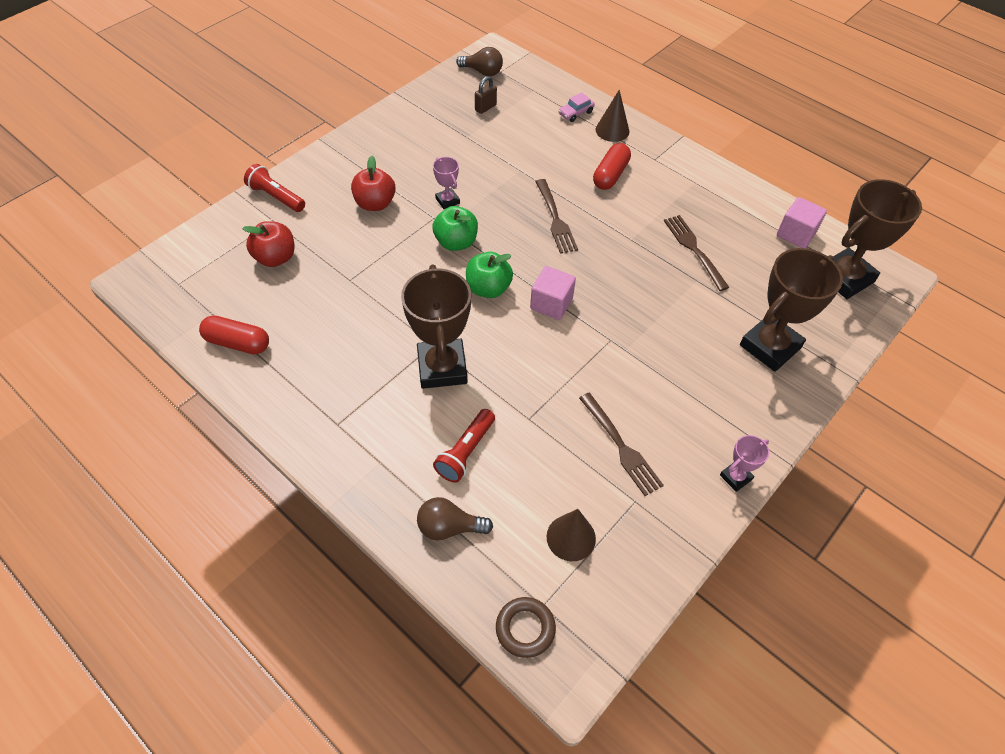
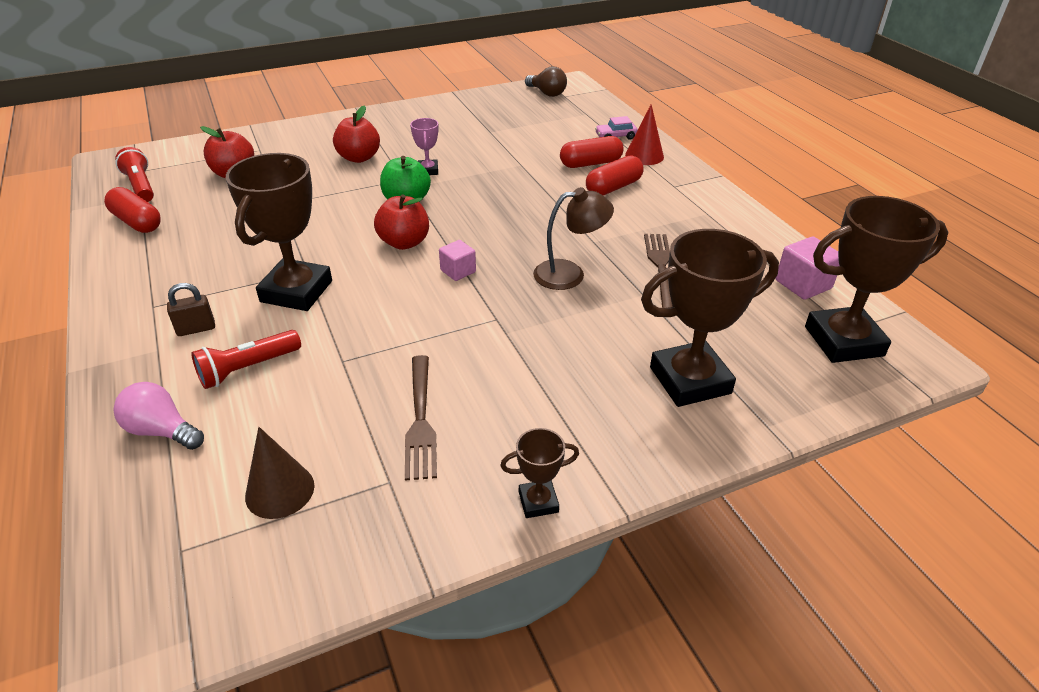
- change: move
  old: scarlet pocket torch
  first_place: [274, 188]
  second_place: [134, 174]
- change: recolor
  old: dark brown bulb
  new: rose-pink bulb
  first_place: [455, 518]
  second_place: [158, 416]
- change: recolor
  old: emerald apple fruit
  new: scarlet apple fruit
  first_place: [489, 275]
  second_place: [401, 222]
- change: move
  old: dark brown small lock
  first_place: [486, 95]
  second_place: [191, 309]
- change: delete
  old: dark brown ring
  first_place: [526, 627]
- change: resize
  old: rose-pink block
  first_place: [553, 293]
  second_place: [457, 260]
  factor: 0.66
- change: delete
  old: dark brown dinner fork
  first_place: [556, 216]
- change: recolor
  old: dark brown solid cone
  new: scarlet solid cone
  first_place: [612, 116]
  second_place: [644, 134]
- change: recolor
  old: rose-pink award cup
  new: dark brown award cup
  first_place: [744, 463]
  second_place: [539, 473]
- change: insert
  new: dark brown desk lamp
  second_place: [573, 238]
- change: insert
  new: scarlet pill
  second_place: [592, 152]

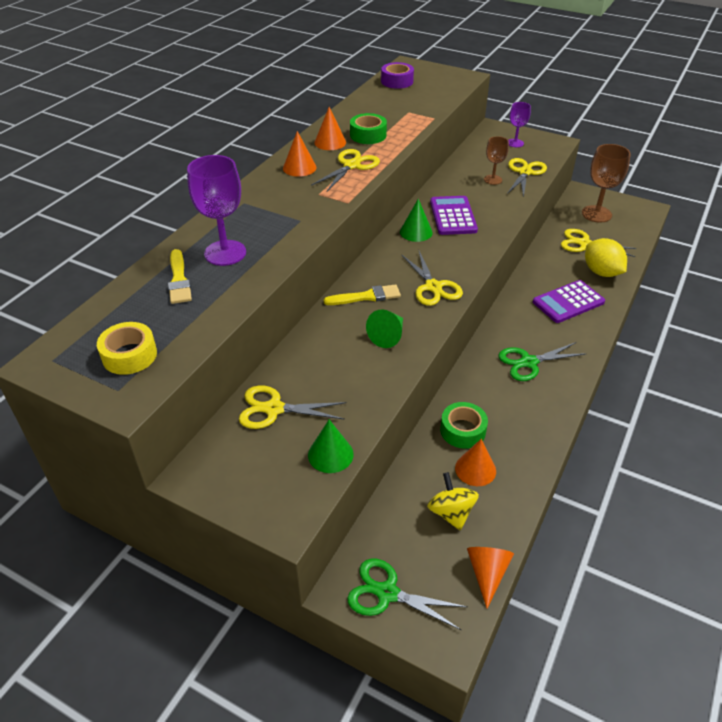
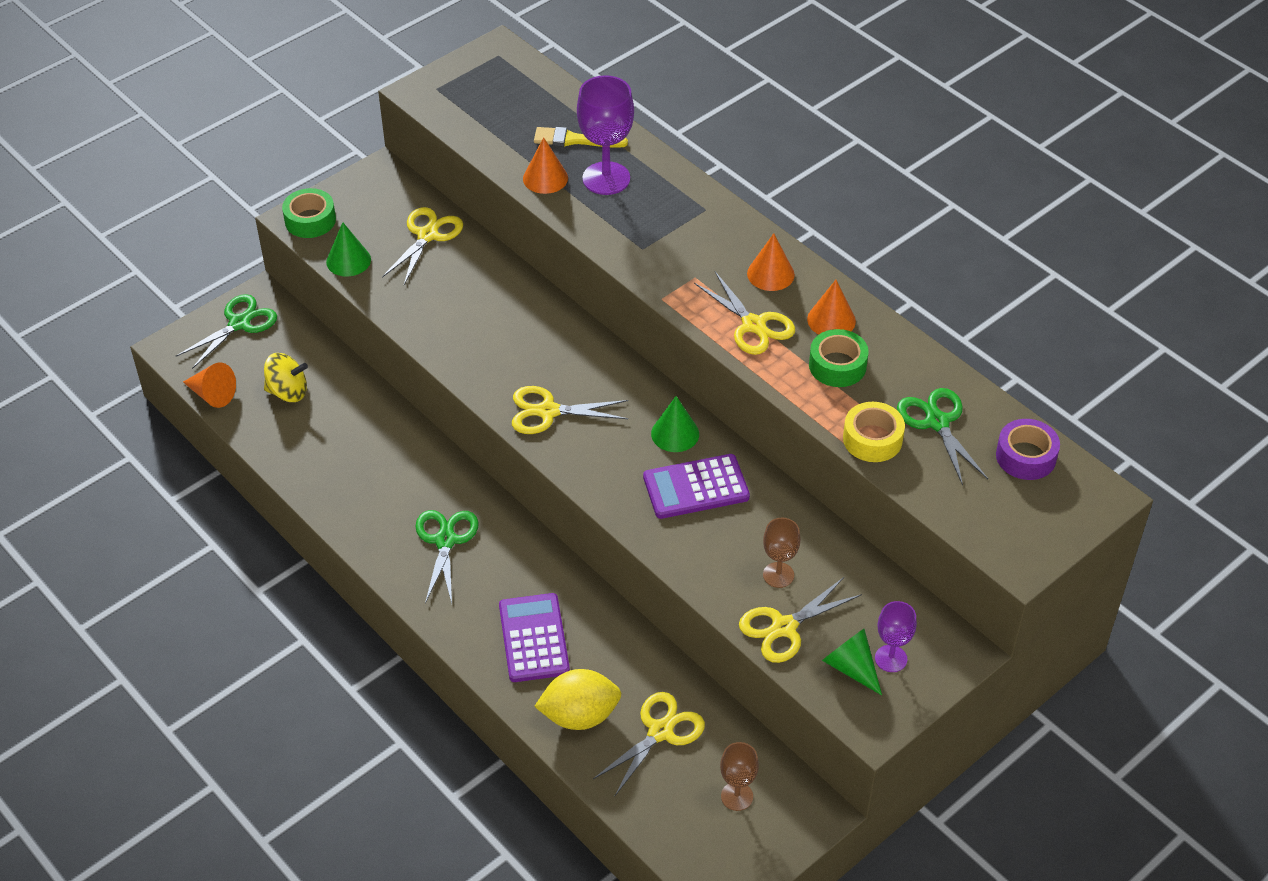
- change: move
  old: yellow tape
  first_place: [127, 348]
  second_place: [874, 432]
- change: delete
  old: yellow brush
  first_place: [362, 294]
- change: move
  old: emerald solid cone
  first_place: [384, 328]
  second_place: [852, 662]
- change: rotate
  old: purple adding machine
  first_place: [454, 215]
  second_place: [696, 486]
  degrees: 150
- change: move
  old: emerald tape
  first_place: [464, 425]
  second_place: [309, 213]
- change: move
  old: orange solid cone
  first_place: [475, 462]
  second_place: [545, 165]
- change: rotate
  old: yellow shears
  first_place: [527, 178]
  second_place: [800, 620]
  degrees: 105
- change: resize
  old: dark brown wine glass
  first_place: [606, 183]
  second_place: [739, 776]
  factor: 0.58
- change: insert
  new: emerald shears
  second_place: [942, 437]

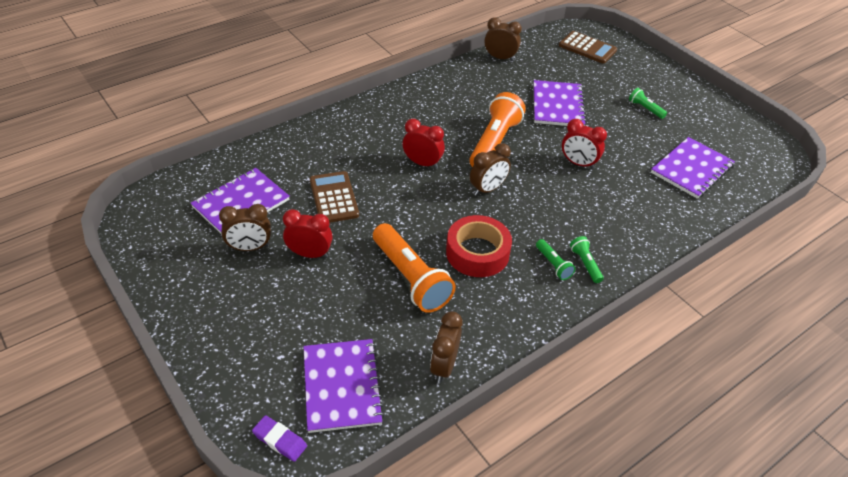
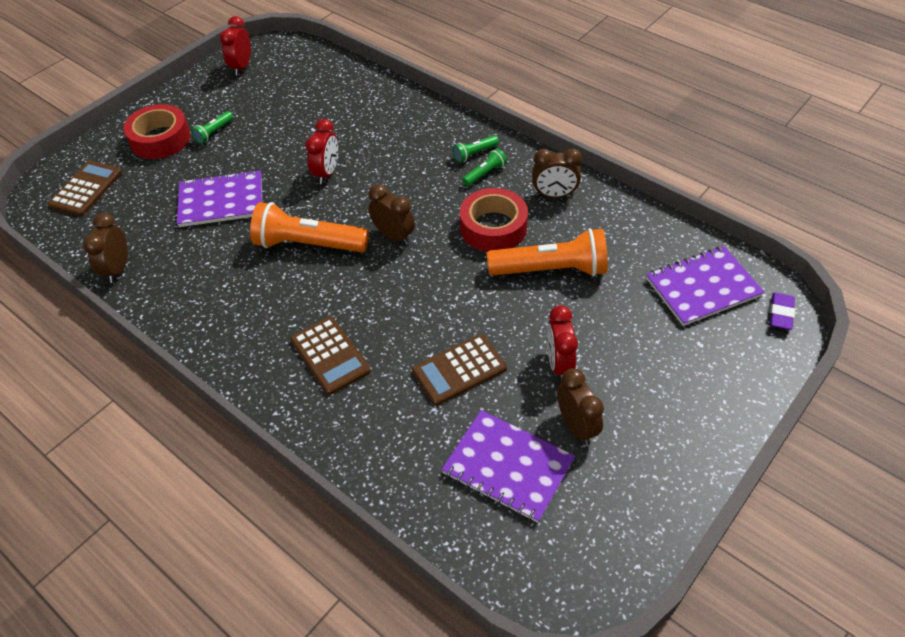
- change: rotate
  old: orange pocket torch
  first_place: [414, 268]
  second_place: [547, 252]
  degrees: 45
- change: move
  old: scarlet clock
  first_place: [424, 144]
  second_place: [235, 46]
- change: move
  old: dark brown clock
  first_place: [446, 347]
  second_place: [557, 173]
- change: delete
  old: purple notebook
  first_place: [693, 168]
- change: insert
  new: scarlet tape
  second_place: [157, 131]
- change: insert
  new: dark brown adding machine
  second_place: [330, 356]

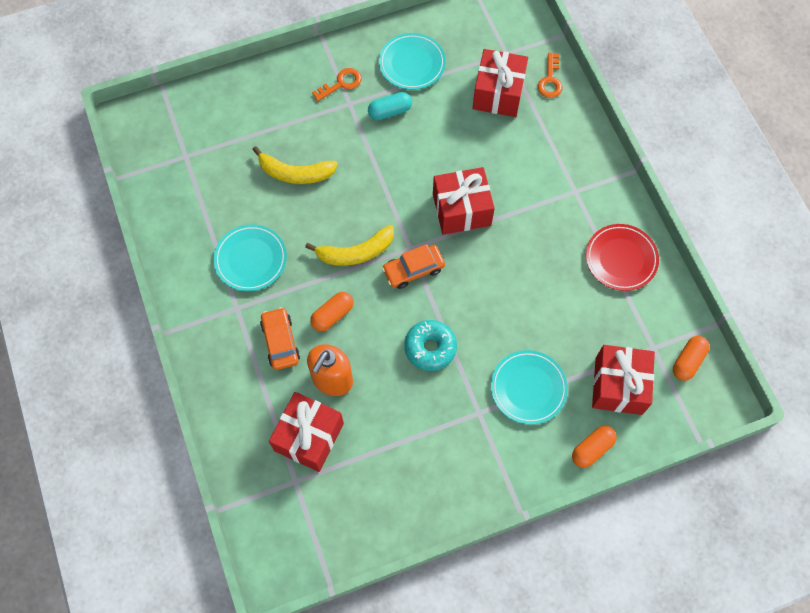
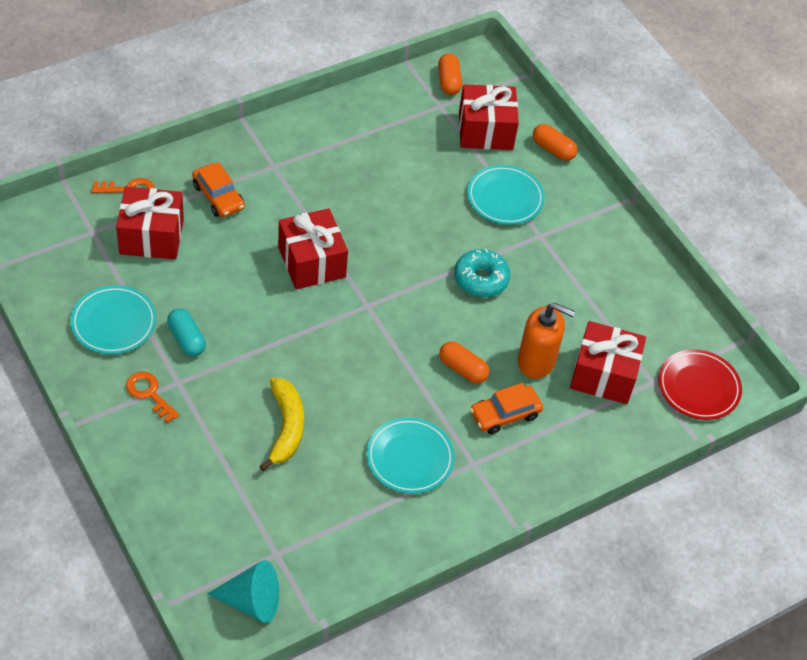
- change: delete
  old: yellow banana fruit
  first_place: [349, 245]
- change: move
  old: orange toy car
  first_place: [413, 266]
  second_place: [218, 189]
- change: move
  old: scarlet plate
  first_place: [622, 257]
  second_place: [700, 384]
- change: rotate
  old: orange pill
  first_place: [691, 358]
  second_place: [450, 74]
  degrees: 60
- change: insert
  new: turquoise solid cone
  second_place: [243, 591]

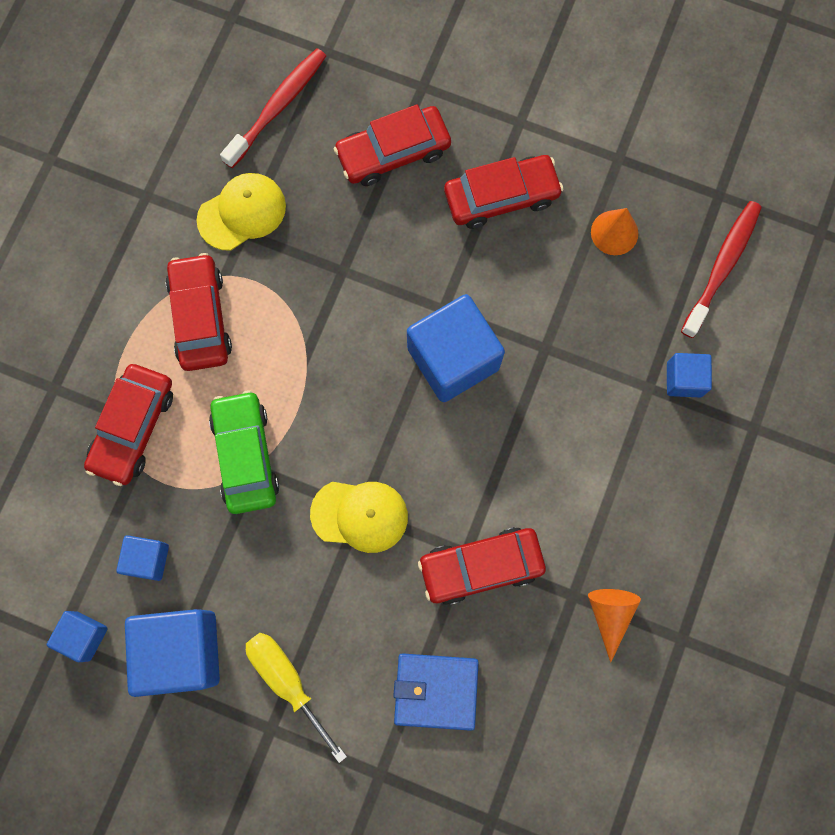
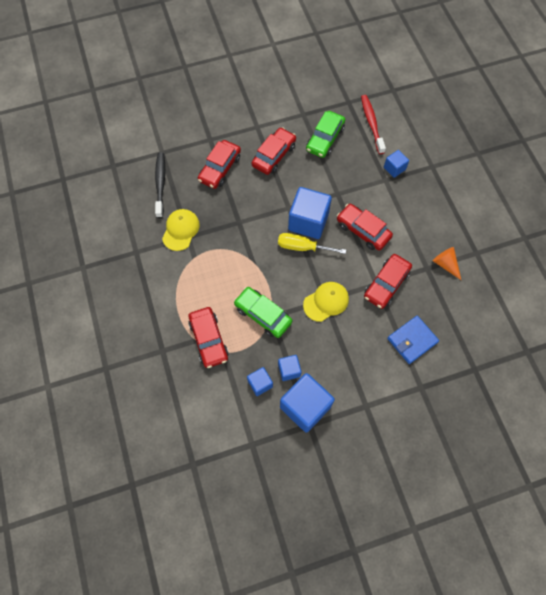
- change: move
  old: blue block
  first_place: [77, 636]
  second_place: [290, 368]
- change: move
  old: scarlet toy car
  first_place: [199, 312]
  second_place: [365, 227]
- change: recolor
  old: scarlet toothbrush
  new: ebony toothbrush
  first_place: [273, 108]
  second_place: [160, 185]
- change: move
  old: yellow flat screwdriver
  first_place: [296, 698]
  second_place: [312, 243]
- change: replace
  old: orange solid cone
  new: emerald toy car
  first_place: [614, 231]
  second_place: [325, 134]

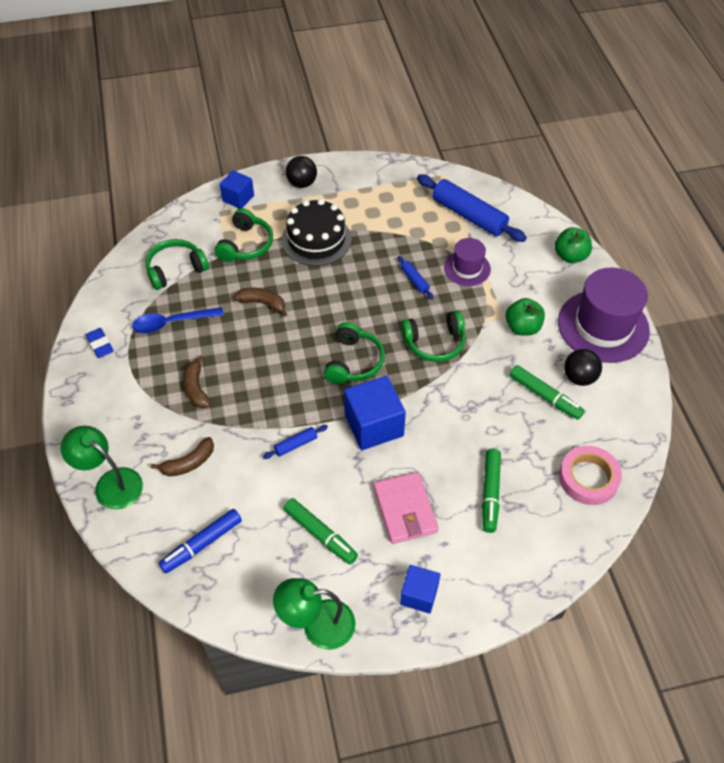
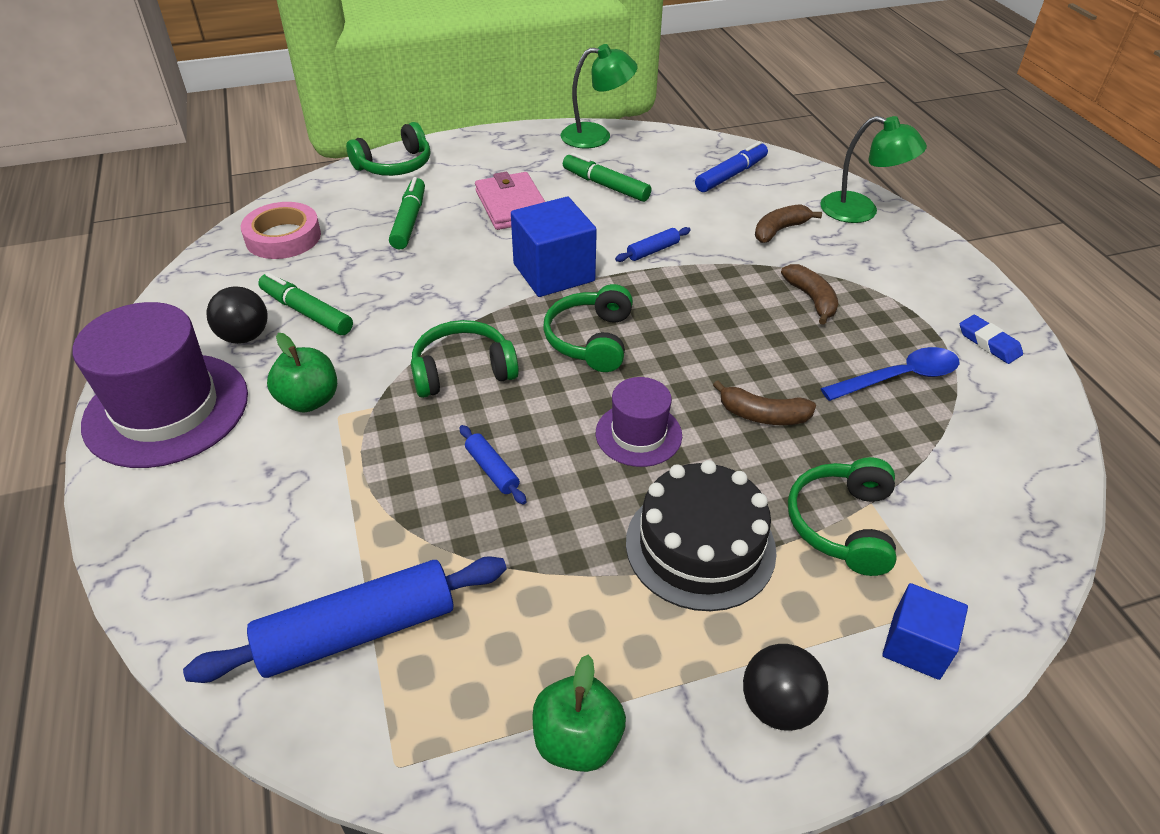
- change: move
  old: emerald headphones
  first_place: [177, 264]
  second_place: [388, 149]
- change: delete
  old: blue block
  first_place: [420, 589]
- change: rotate
  old: blue dough roller
  first_place: [472, 208]
  second_place: [345, 619]
  degrees: -60
- change: move
  old: purple tall hat
  first_place: [467, 262]
  second_place: [639, 422]
- change: move
  old: emerald apple fruit
  first_place: [573, 245]
  second_place: [579, 713]

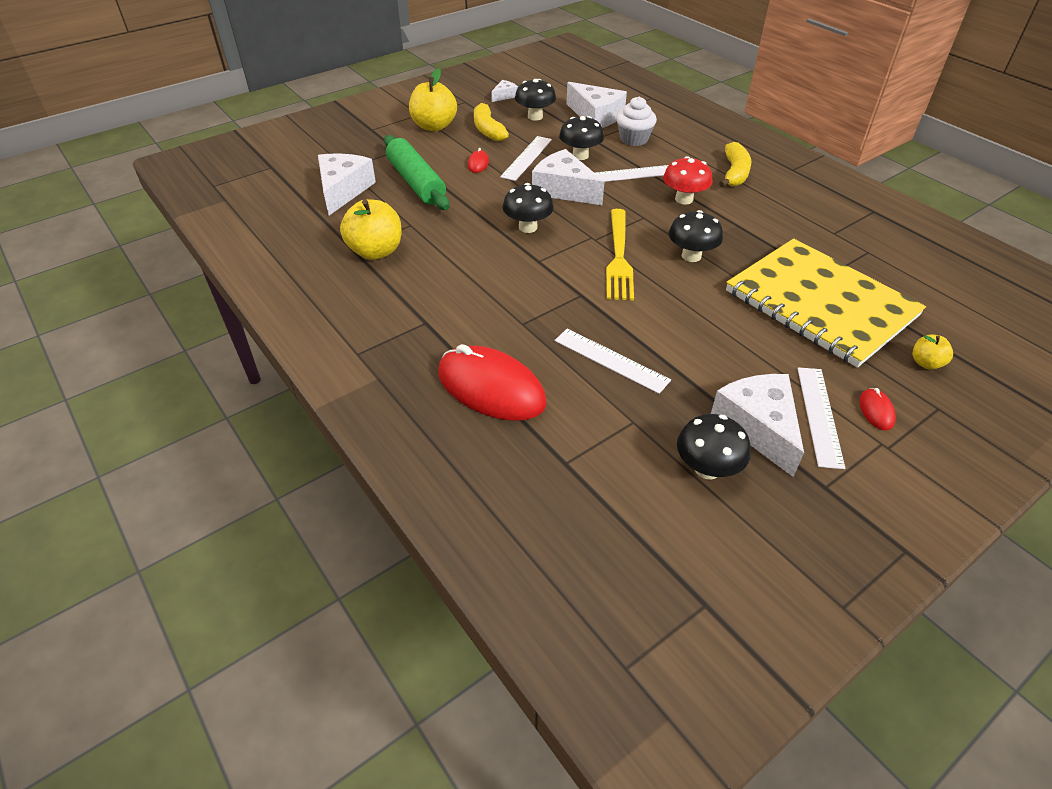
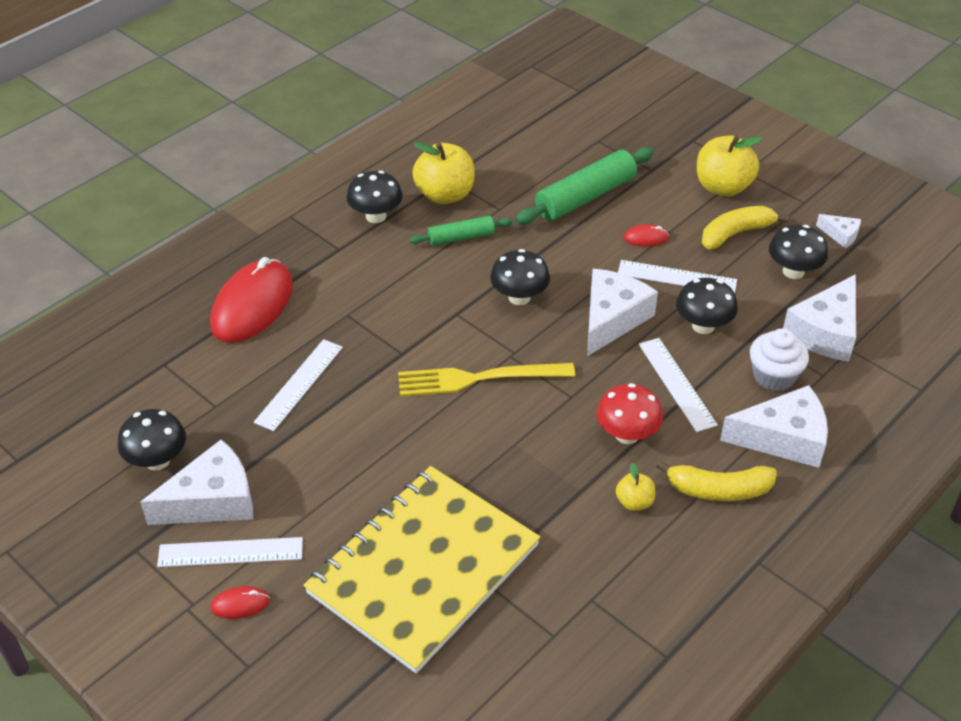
- change: move
  old: pure white cheese
  first_place: [347, 184]
  second_place: [774, 426]
- change: move
  old: ebony fungus
  first_place: [696, 236]
  second_place: [375, 197]
- change: move
  old: yellow apple fruit
  first_place: [933, 352]
  second_place: [635, 487]
- change: insert
  new: emerald dough roller
  second_place: [460, 231]

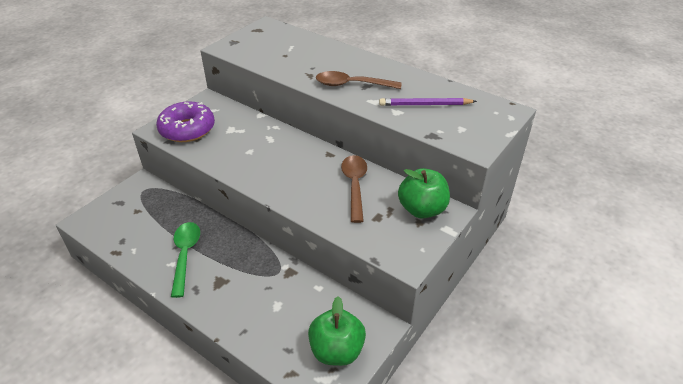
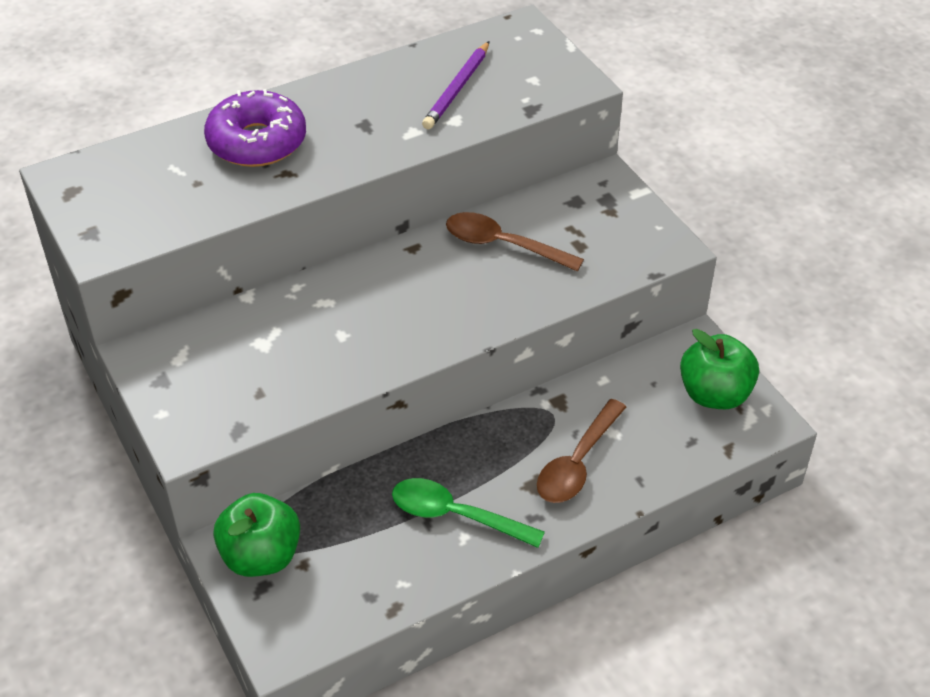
- change: move
  old: purple donut
  first_place: [185, 121]
  second_place: [255, 128]
- change: move
  old: dark brown teaspoon
  first_place: [358, 80]
  second_place: [581, 451]
- change: move
  old: emerald apple fruit
  first_place: [424, 193]
  second_place: [256, 535]

